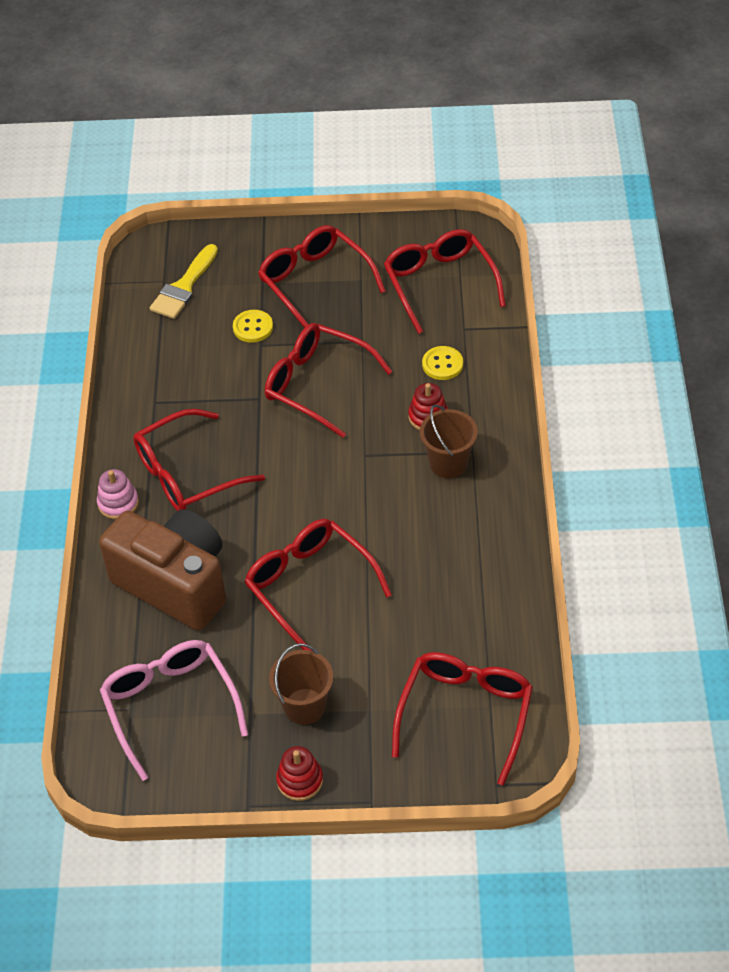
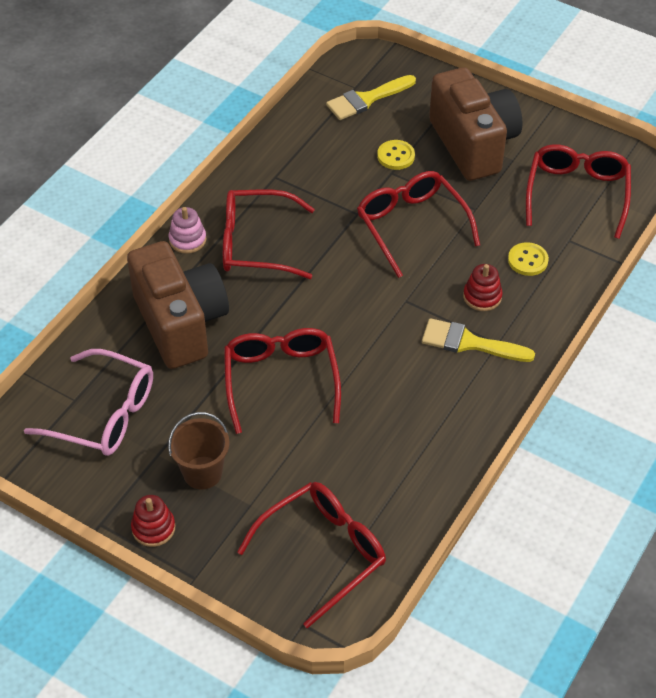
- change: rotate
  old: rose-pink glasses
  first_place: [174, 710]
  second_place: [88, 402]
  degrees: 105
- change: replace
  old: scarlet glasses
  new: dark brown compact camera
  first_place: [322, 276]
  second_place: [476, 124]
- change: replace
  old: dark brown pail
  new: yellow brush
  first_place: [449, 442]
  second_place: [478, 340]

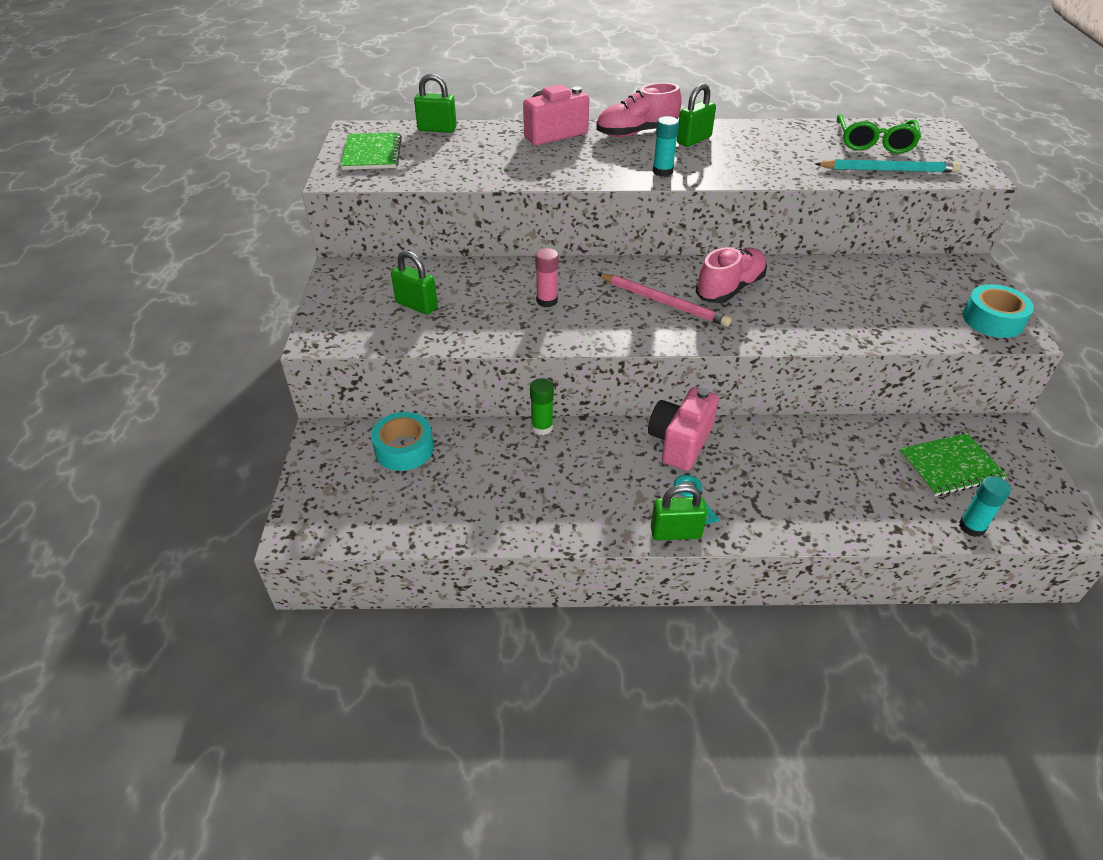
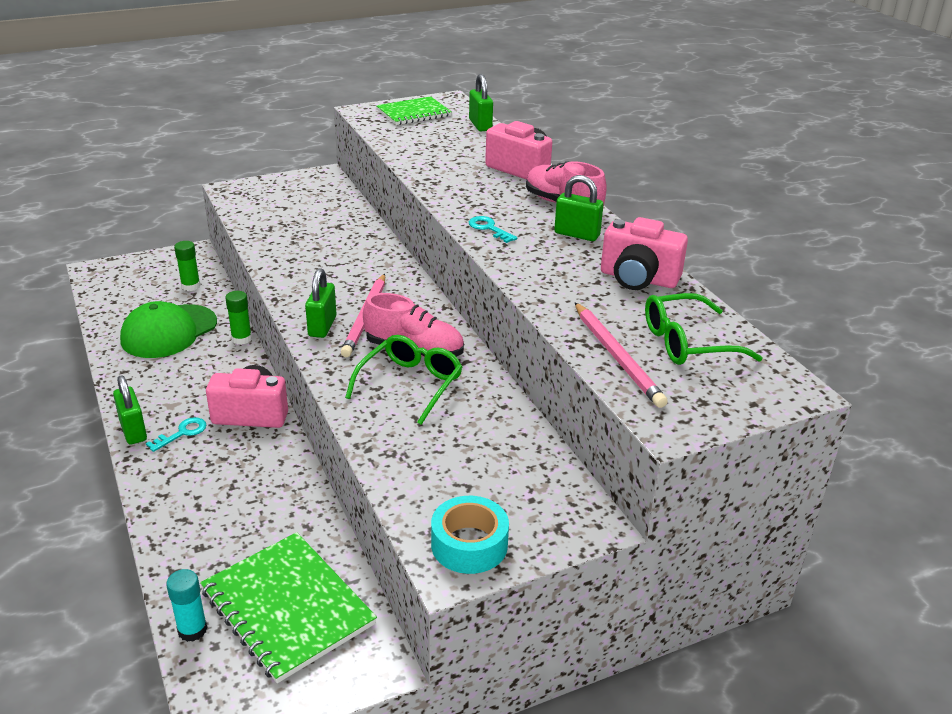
- change: replace
  old: turquoise tape
  new: emerald glue
  first_place: [402, 441]
  second_place: [187, 266]
- change: move
  old: emerald small lock
  first_place: [414, 283]
  second_place: [320, 303]
- change: delete
  old: rose-pink glue
  first_place: [546, 277]
- change: replace
  old: turquoise glue
  new: turquoise latchkey
  first_place: [666, 146]
  second_place: [493, 229]
- change: recolor
  old: turquoise wooden pencil
  new: rose-pink wooden pencil
  first_place: [887, 166]
  second_place: [621, 355]
- change: resize
  old: emerald notebook
  first_place: [952, 464]
  second_place: [288, 607]
  factor: 1.52
- change: insert
  new: emerald baseball cap
  second_place: [168, 329]
- change: insert
  new: emerald glasses
  second_place: [403, 380]
- change: insert
  new: rose-pink compact camera
  second_place: [644, 253]

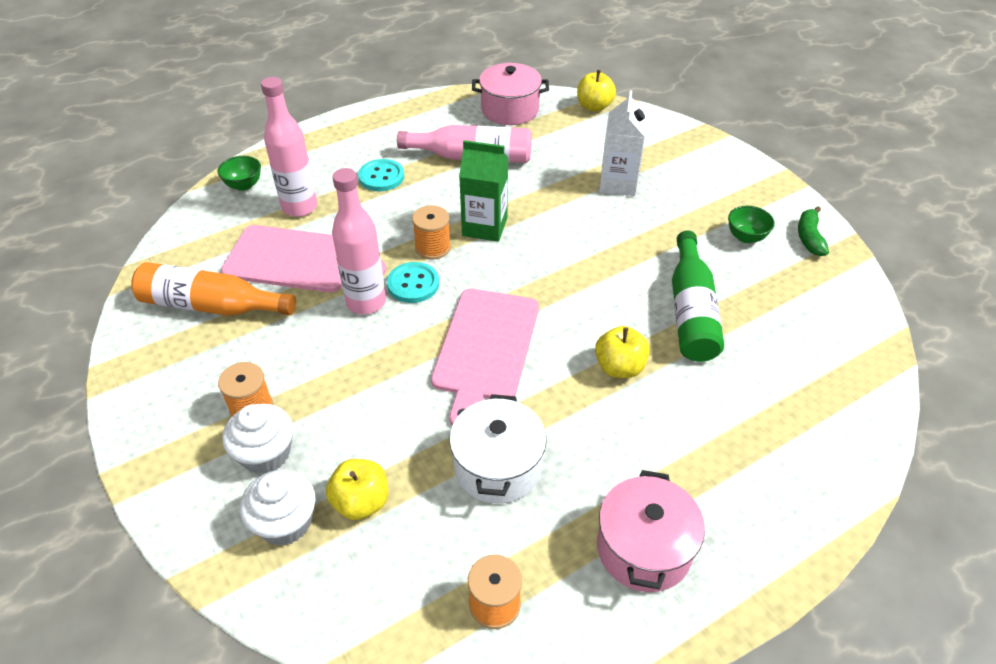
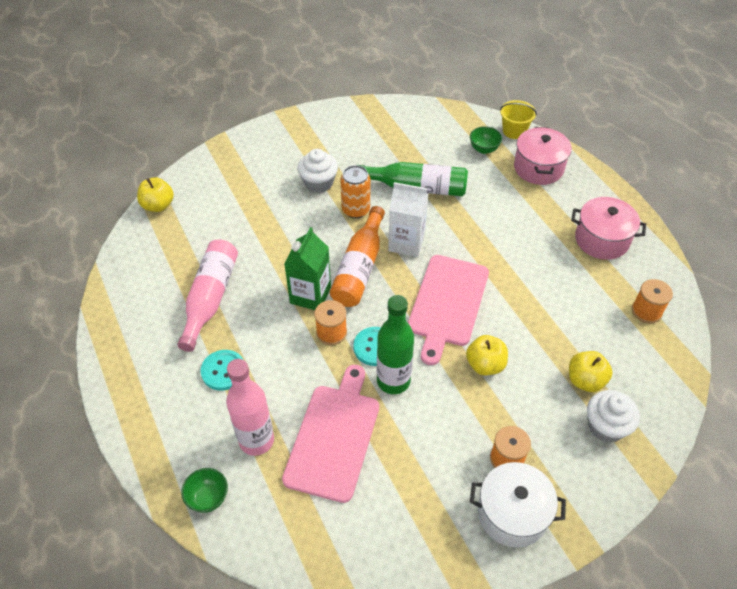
- change: move
  old: orange drink bottle
  first_place: [213, 289]
  second_place: [357, 256]
- change: move
  old: pure white cupcake
  first_place: [257, 439]
  second_place: [318, 171]
- change: recolor
  old: rose-pink drink bottle
  new: emerald drink bottle
  first_place: [359, 241]
  second_place: [395, 344]
- change: rotate
  old: rose-pink bread board
  first_place: [485, 356]
  second_place: [448, 310]
  degrees: 90
- change: move
  old: pure white stockpot
  first_place: [497, 449]
  second_place: [518, 505]
- change: move
  old: rose-pink stockpot
  first_place: [510, 94]
  second_place: [543, 156]
- change: move
  old: yellow apple fruit
  first_place: [622, 352]
  second_place: [487, 355]
- change: move
  old: pure white juice carton
  first_place: [623, 143]
  second_place: [408, 219]
- change: move
  old: emerald deep dish
  first_place: [751, 224]
  second_place: [486, 140]
- change: delete
  old: emerald banana fruit
  first_place: [813, 231]
- change: insert
  new: orange tin
  second_place: [355, 191]
- change: insert
  new: yellow pail
  second_place: [518, 119]

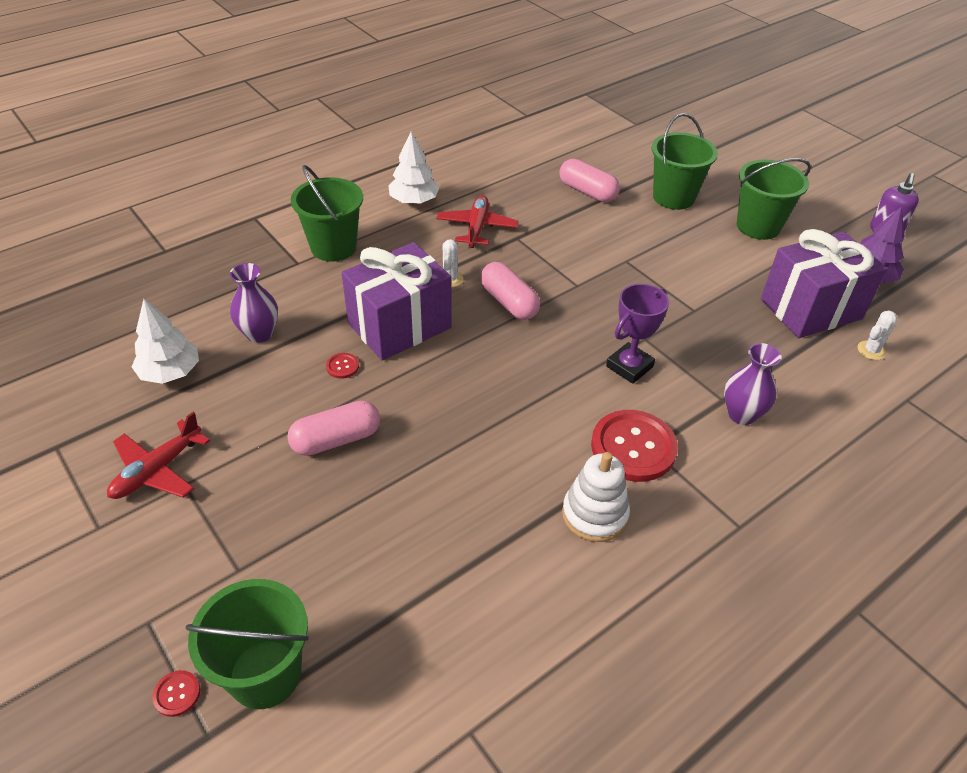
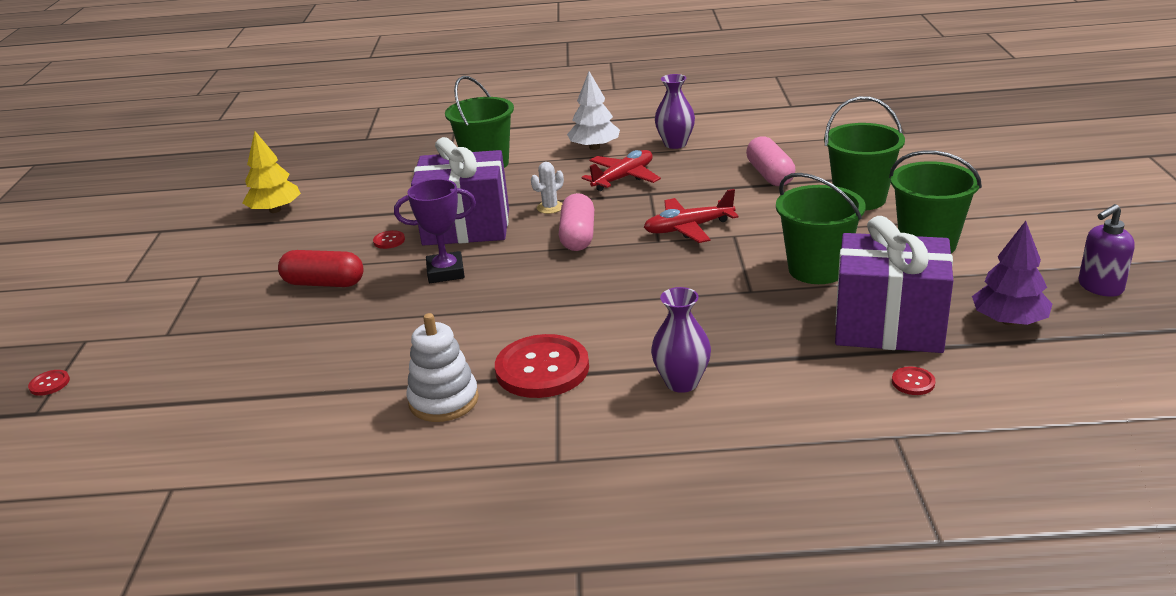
- change: move
  old: scarlet aeroplane
  first_place: [158, 455]
  second_place: [691, 216]
- change: recolor
  old: pure white tree
  new: yellow tree
  first_place: [165, 341]
  second_place: [272, 172]
- change: move
  old: emerald pail
  first_place: [247, 644]
  second_place: [821, 228]
- change: move
  old: purple tall vase
  first_place: [253, 303]
  second_place: [675, 111]
- change: recolor
  old: rose-pink pill
  new: scarlet pill
  first_place: [333, 428]
  second_place: [321, 268]
- change: move
  old: purple award cup
  first_place: [637, 334]
  second_place: [435, 231]
- change: replace
  old: pure white cactus
  new: scarlet button
  first_place: [877, 335]
  second_place: [913, 380]

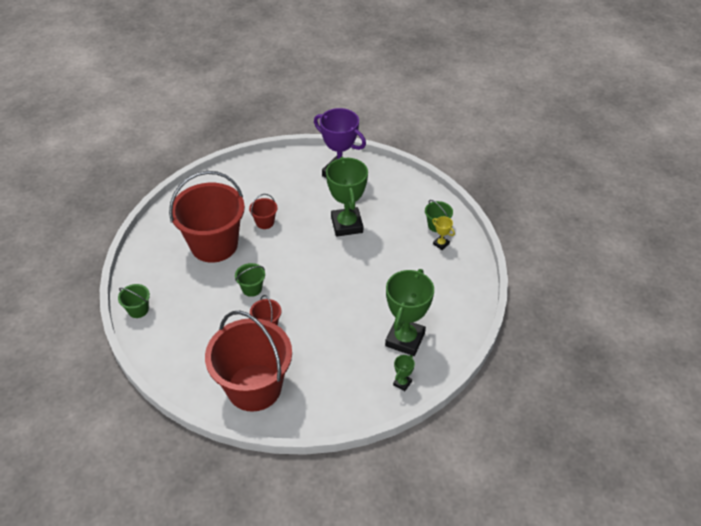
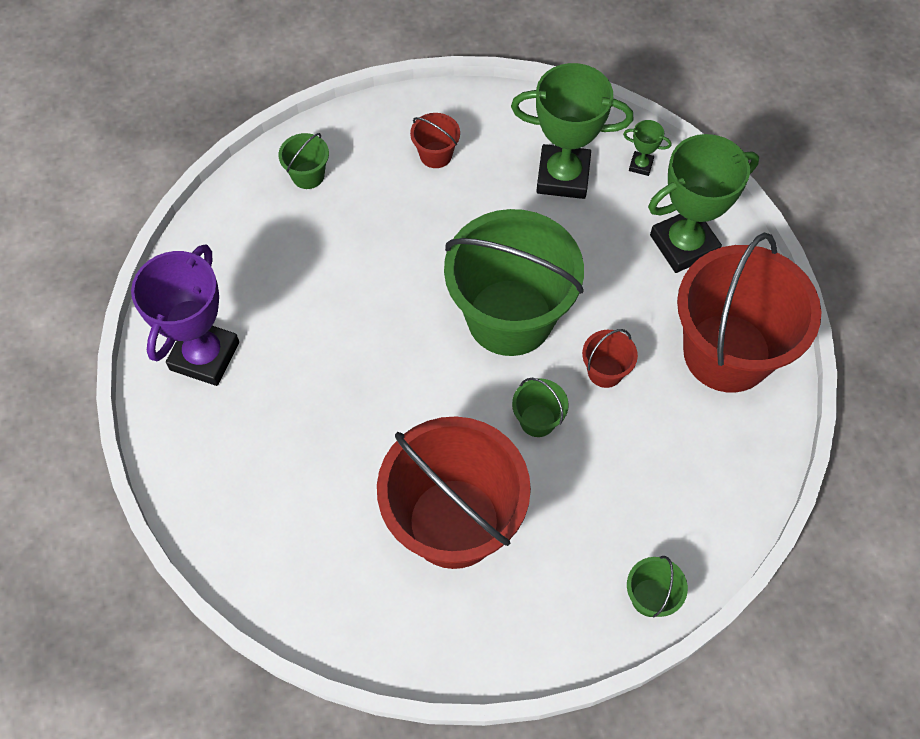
- change: move
  old: scarlet pail
  first_place: [263, 211]
  second_place: [435, 140]
- change: move
  old: emerald award cup
  first_place: [347, 197]
  second_place: [703, 203]
- change: delete
  old: yellow award cup
  first_place: [443, 233]
- change: insert
  new: emerald pail
  second_place: [514, 282]

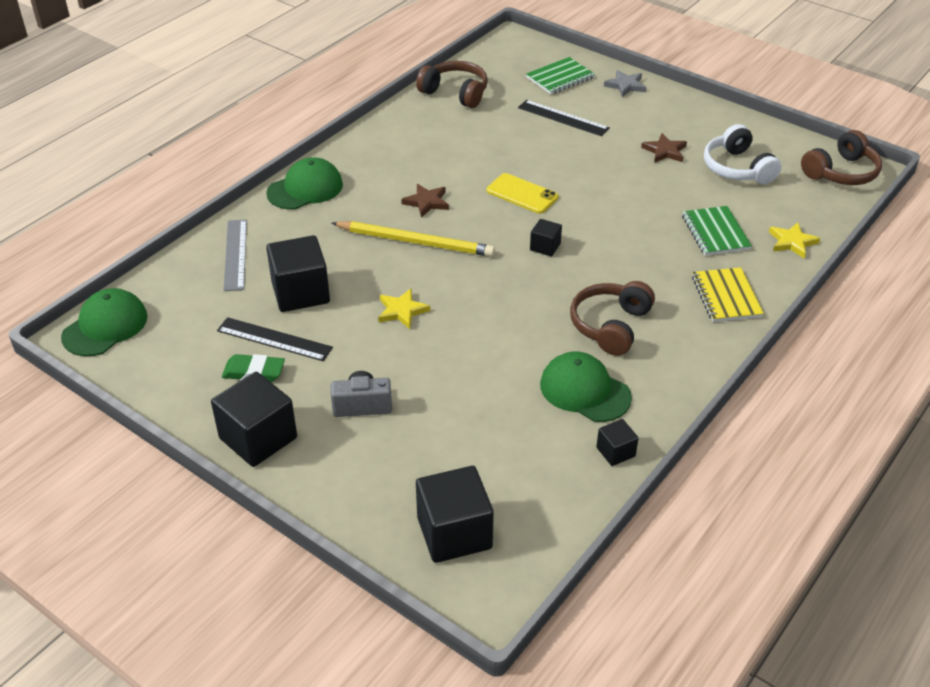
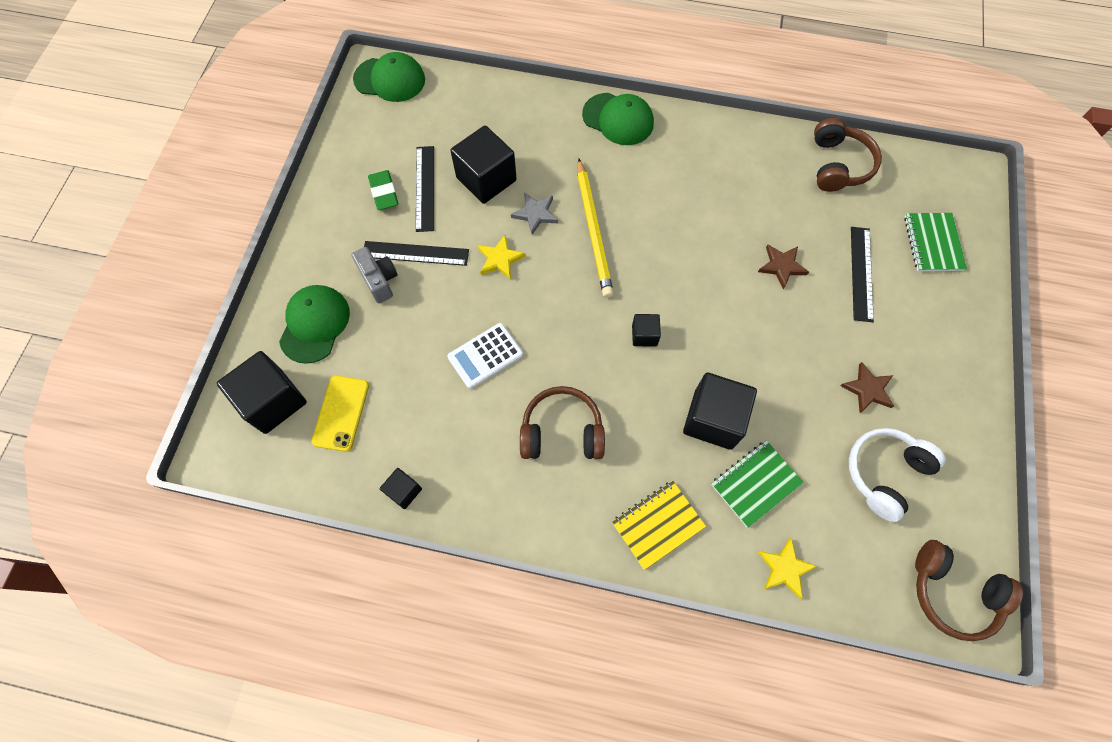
- change: move
  old: ebony block
  first_place: [254, 419]
  second_place: [720, 411]
- change: delete
  old: grey straightedge
  first_place: [235, 255]
- change: move
  old: dark brown five-pointed star
  first_place: [425, 201]
  second_place: [783, 267]
- change: move
  old: yellow mobile phone
  first_place: [522, 193]
  second_place: [340, 414]
- change: rotate
  old: emerald notebook
  first_place: [560, 75]
  second_place: [935, 242]
  degrees: 60
- change: move
  old: emerald baseball cap
  first_place: [586, 387]
  second_place: [314, 324]
- change: move
  old: grey five-pointed star
  first_place: [625, 83]
  second_place: [534, 213]
- change: insert
  new: ebony straightedge
  second_place: [416, 253]
- change: insert
  new: pure white adding machine
  second_place: [485, 356]

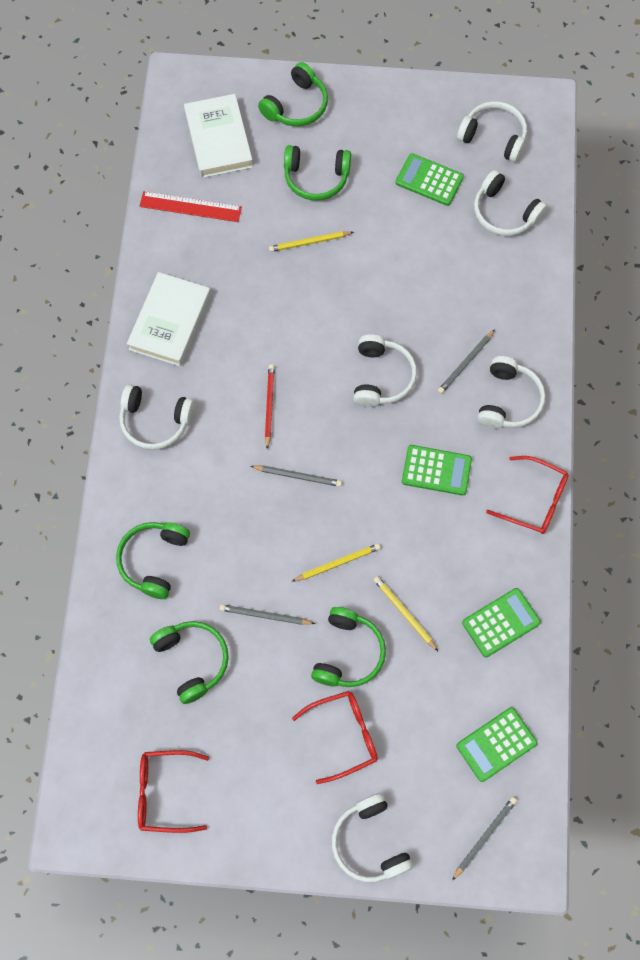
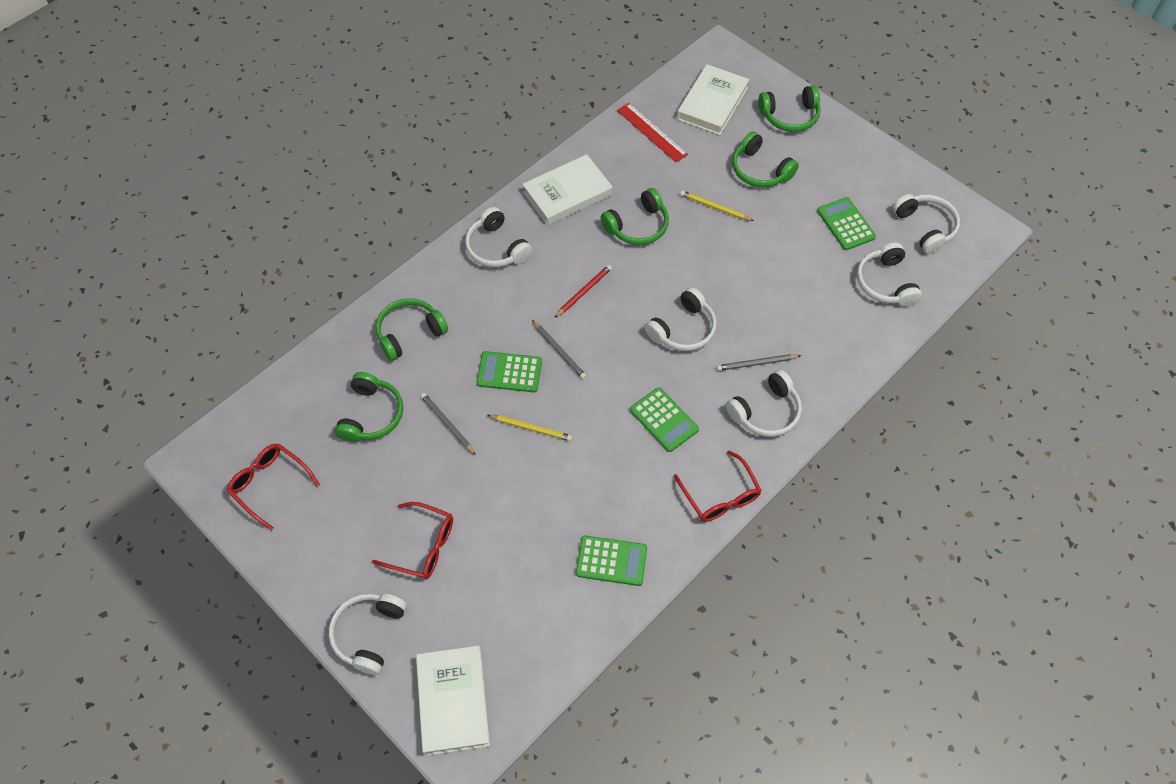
- change: move
  old: emerald headphones
  first_place: [348, 647]
  second_place: [635, 216]
- change: delete
  old: yellow wooden pencil
  first_place: [406, 613]
- change: replace
  old: grey wooden pencil
  new: pure white book
  first_place: [484, 838]
  second_place: [453, 701]
- change: move
  old: emerald adding machine
  first_place: [497, 744]
  second_place: [509, 371]

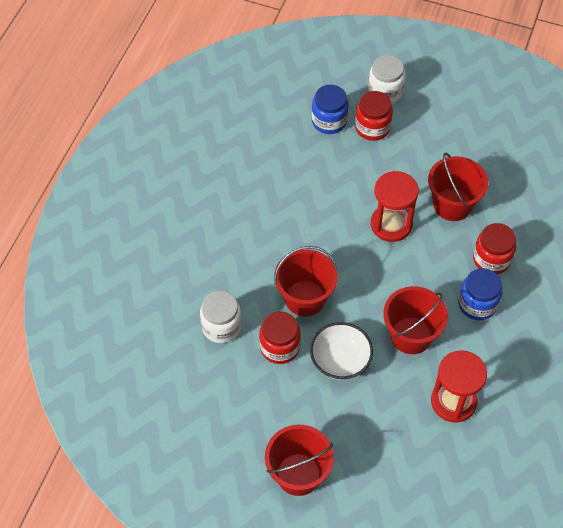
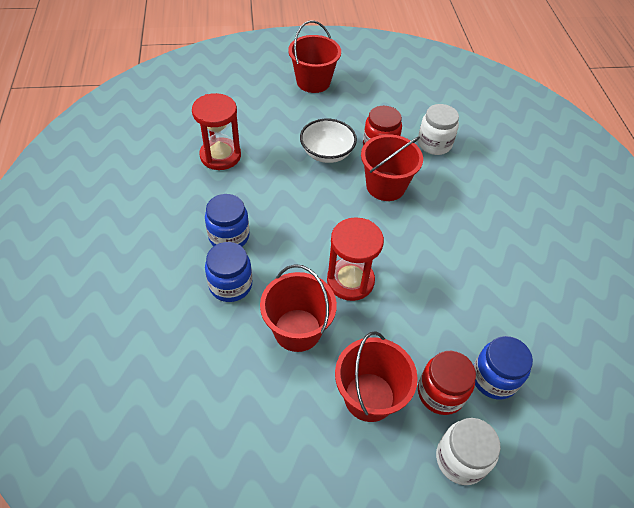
- change: move
  old: scarlet pail
  first_place: [415, 320]
  second_place: [376, 376]
- change: recolor
  old: scarlet preserve jar
  new: blue preserve jar
  first_place: [494, 248]
  second_place: [228, 272]

